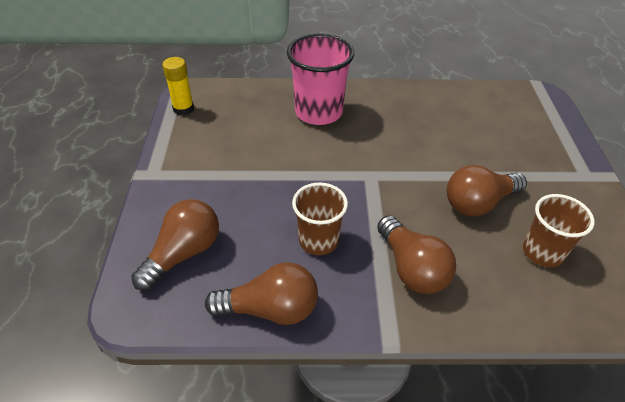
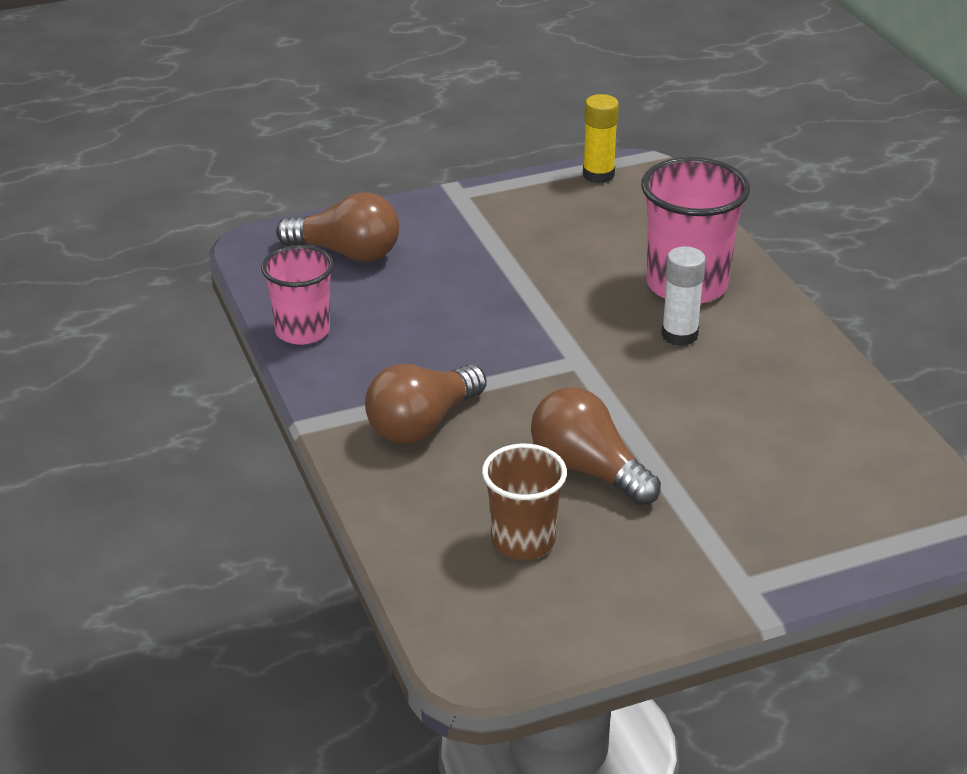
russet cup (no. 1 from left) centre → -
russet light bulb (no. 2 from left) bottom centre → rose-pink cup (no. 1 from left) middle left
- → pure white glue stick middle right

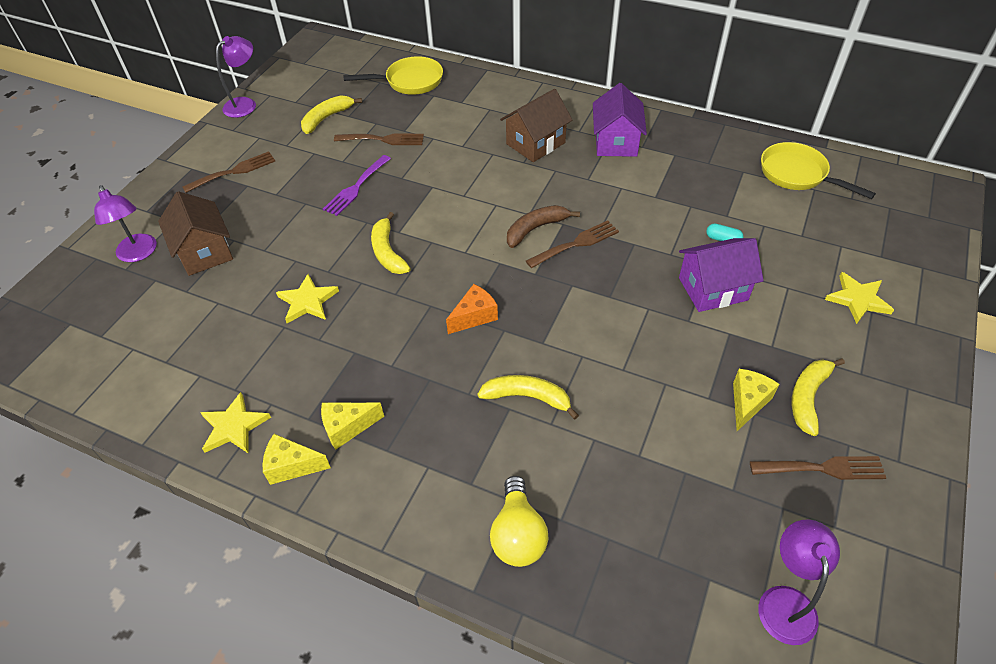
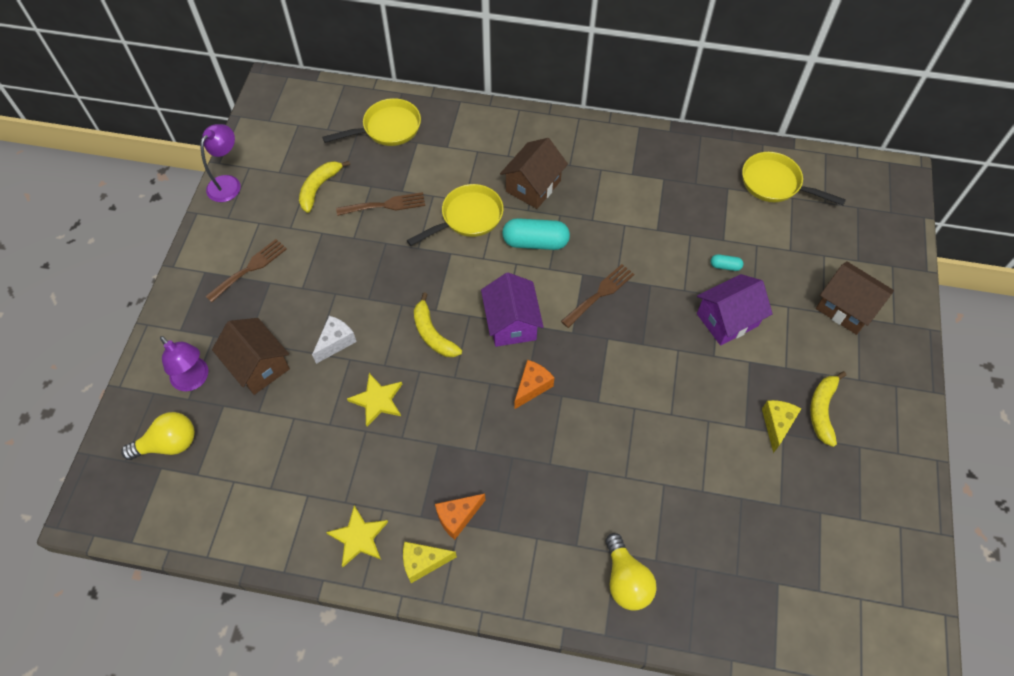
purple house (no. 1 from left) top centre → purple house (no. 1 from left) centre, shifted
purple fork top centre → -
russet banana fruit centre → -
golden star shape (no. 3 from left) middle right → russet house (no. 3 from left) middle right
golden banana fruit (no. 3 from left) centre → -
golden cheese (no. 2 from left) centre → bright orange cheese (no. 1 from left) bottom centre
russet fork (no. 4 from left) bottom right → -
purple lamp (no. 3 from left) bottom right → -
- → golden skillet (no. 2 from left) top centre
- → aqua pill shape (no. 1 from left) centre
- → pure white cheese middle left
- → golden light bulb (no. 1 from left) middle left

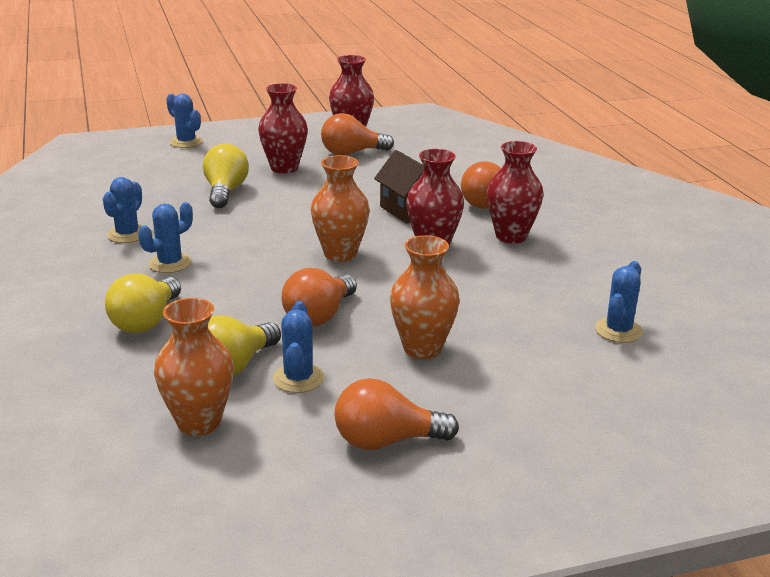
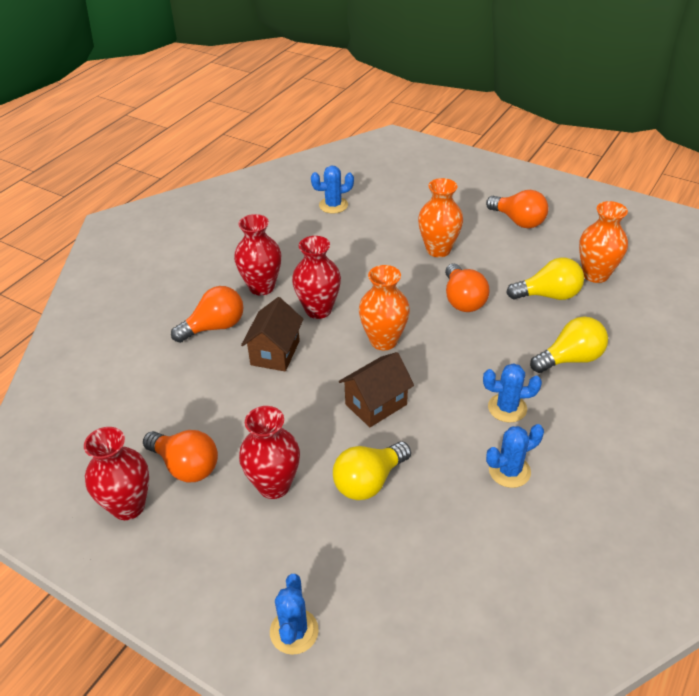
bright orange light bulb (no. 1 from left in the first image) centre → bright orange light bulb (no. 3 from left) middle right, 90 degrees clockwise
blue prickly plant (no. 4 from left) centre → -
- → russet house (no. 2 from left) centre

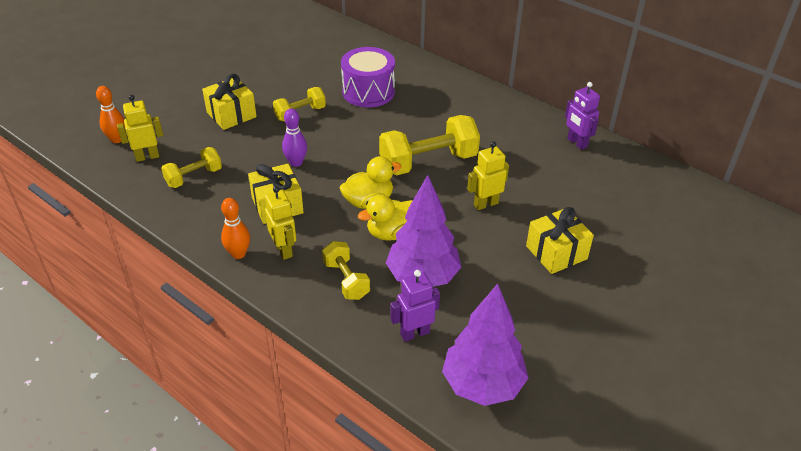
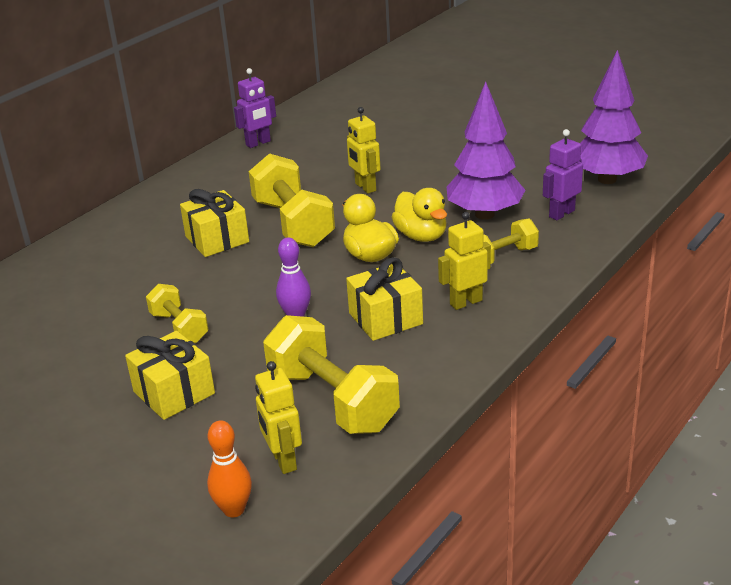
purple drum top centre → -
golden free weight (no. 1 from left in the first image) middle left → golden free weight (no. 3 from left) centre, x1.77
bright orange bowling pin (no. 2 from left) middle left → -
golden present (no. 3 from left in the first image) middle right → golden present (no. 2 from left) middle left, shifted
purple robot figure (no. 1 from left in the first image) bottom centre → purple robot figure (no. 2 from left) top right, 75 degrees clockwise

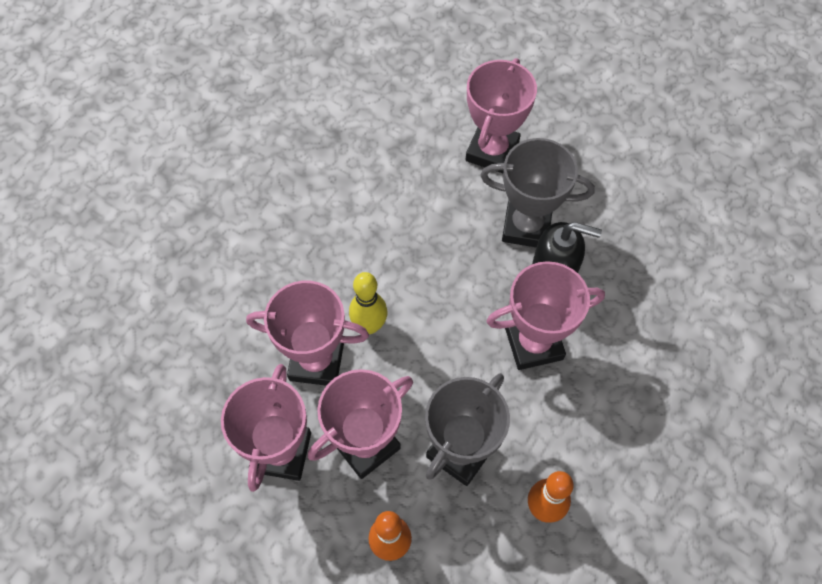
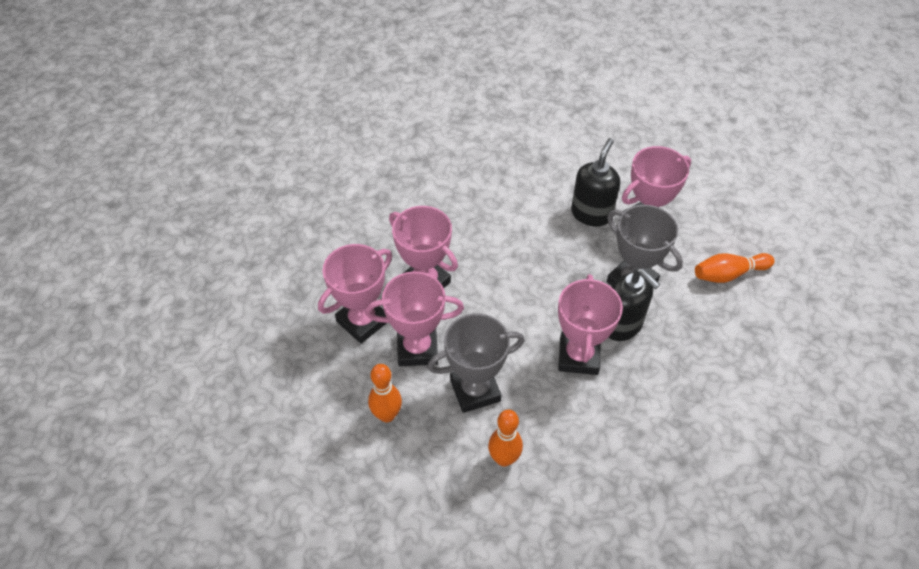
rose-pink trophy (no. 5 from left in the first image) centre → rose-pink trophy (no. 4 from left) centre, 75 degrees clockwise
golden bowling pin centre → -
- → jet-black pump bottle (no. 1 from left) top centre
- → bright orange bowling pin (no. 3 from left) middle right

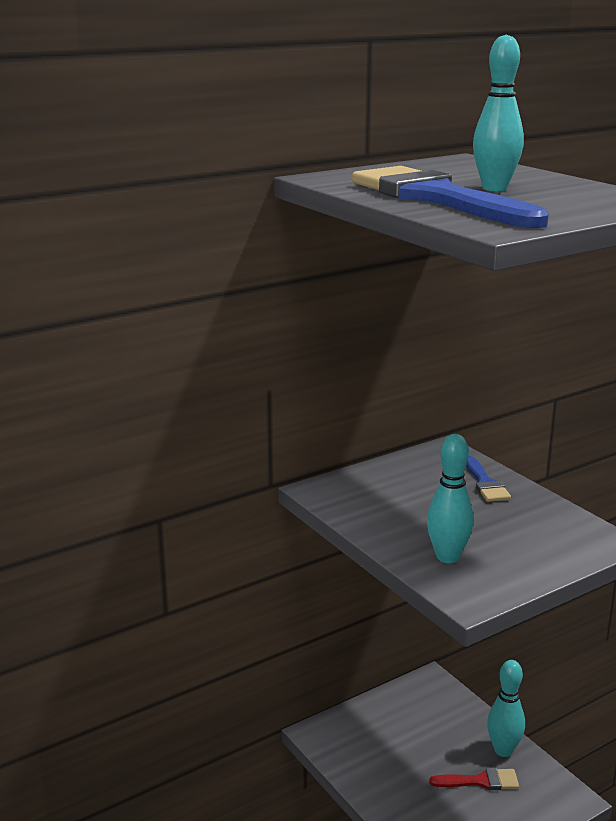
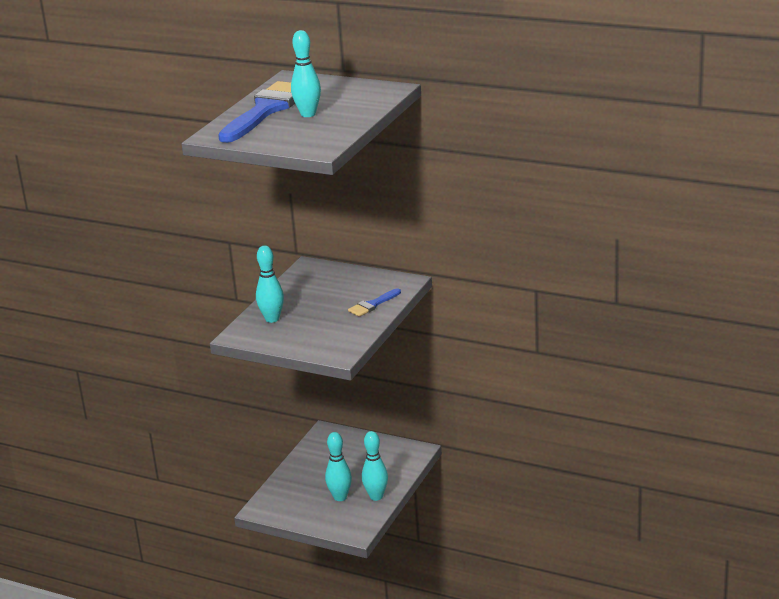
scarlet paint brush bottom right → aqua bowling pin (no. 3 from left) bottom centre

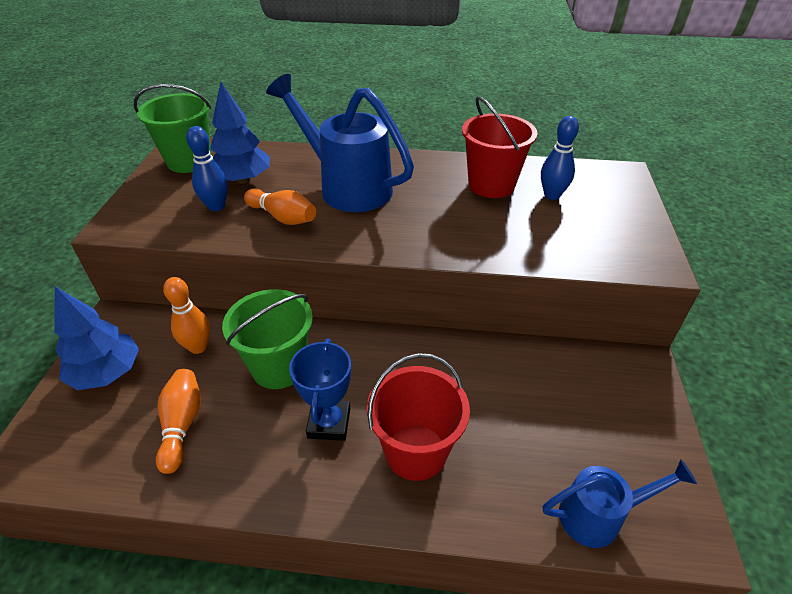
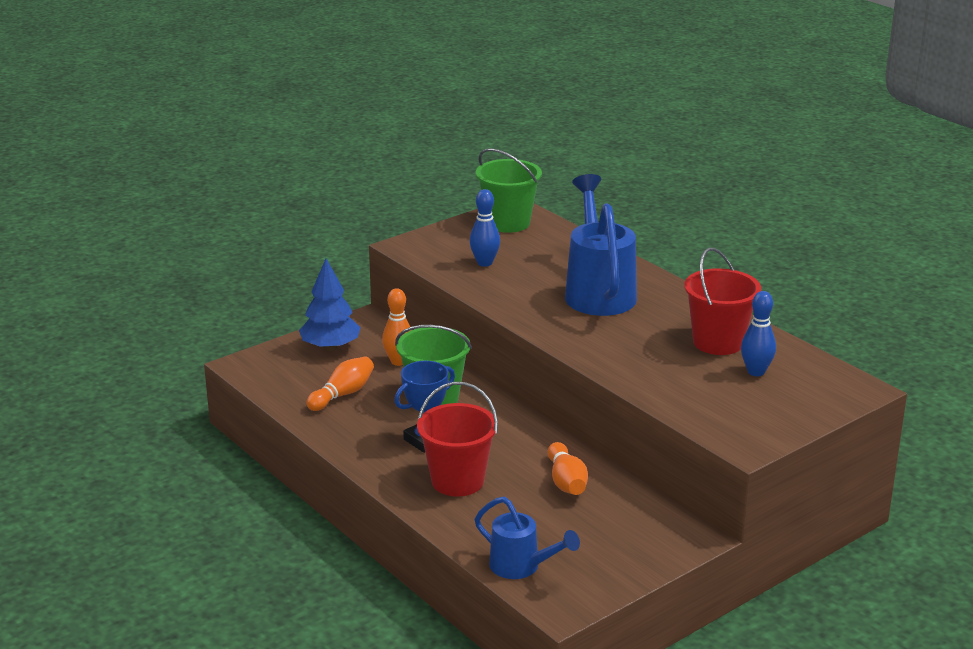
blue fir tree (no. 2 from left) top left → -
bright orange bowling pin (no. 3 from left) centre → bright orange bowling pin (no. 3 from left) bottom centre, shifted

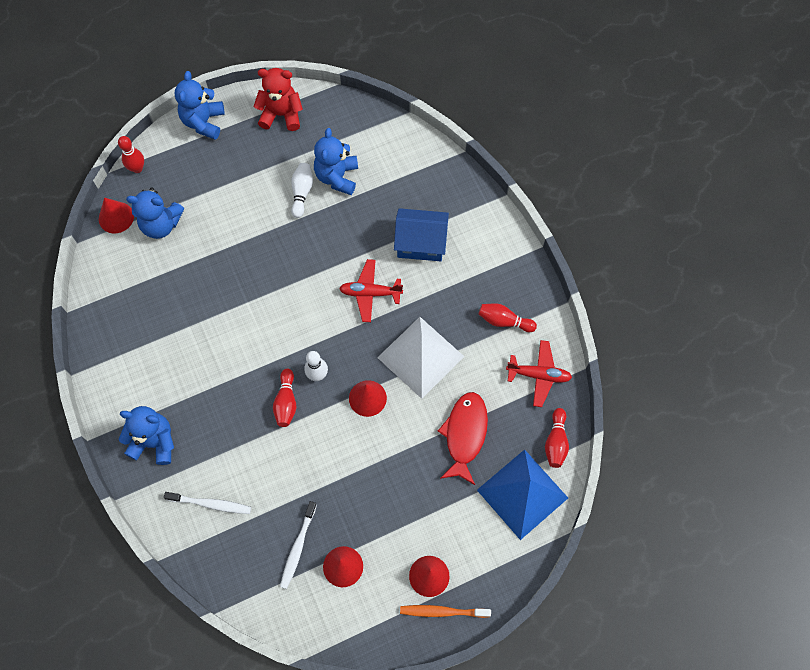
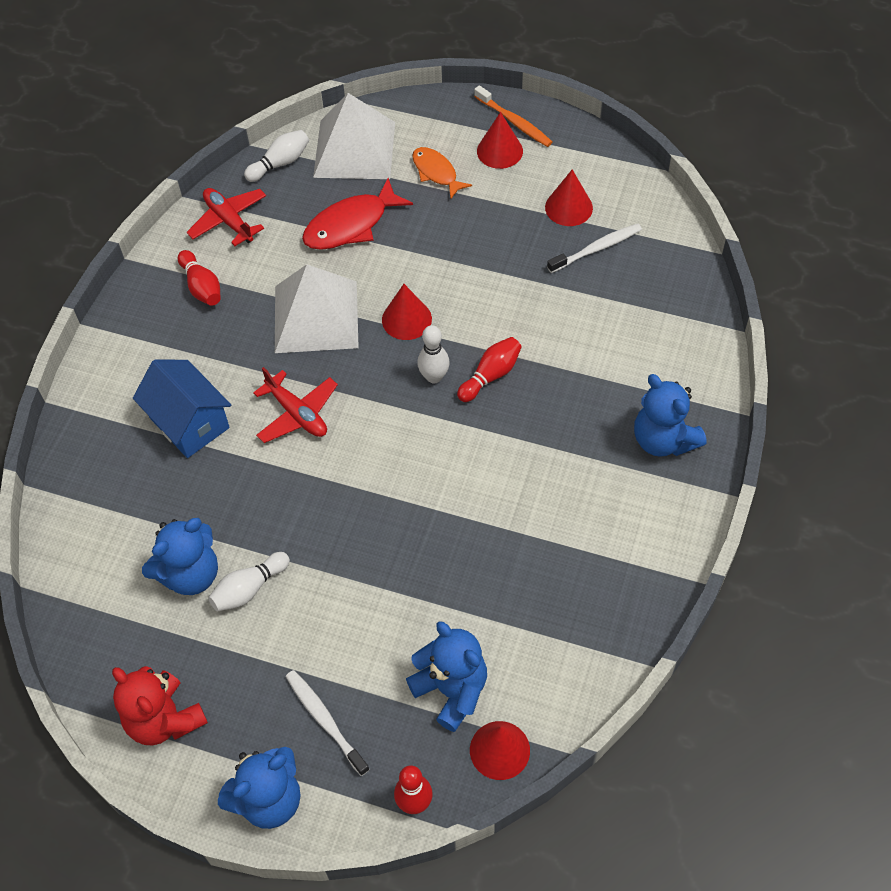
scarlet bowling pin (no. 4 from left) middle right → pure white bowling pin (no. 2 from left) top left
blue solid pyramid bottom centre → pure white solid pyramid (no. 2 from left) top centre
pure white dental brush (no. 1 from left) bottom left → pure white dental brush (no. 1 from left) bottom centre, shifted
- → bright orange fish figure top centre

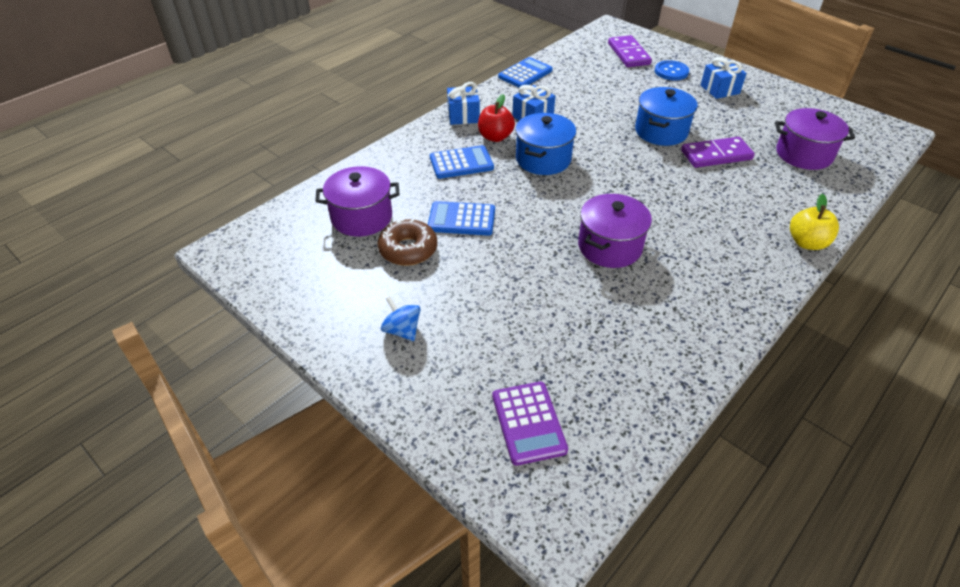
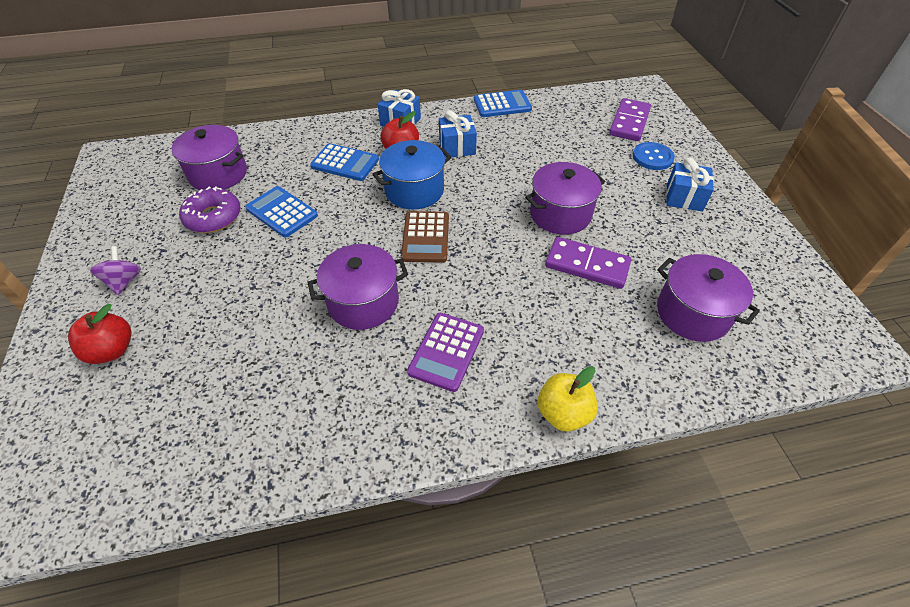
blue pot (no. 2 from left) top right → purple pot (no. 3 from left) top centre
russet doughnut centre → purple doughnut middle left
blue spinning top centre → purple spinning top middle left
purple calculator bottom centre → purple calculator centre, shifted
- → russet calculator centre
- → scarlet apple (no. 1 from left) middle left

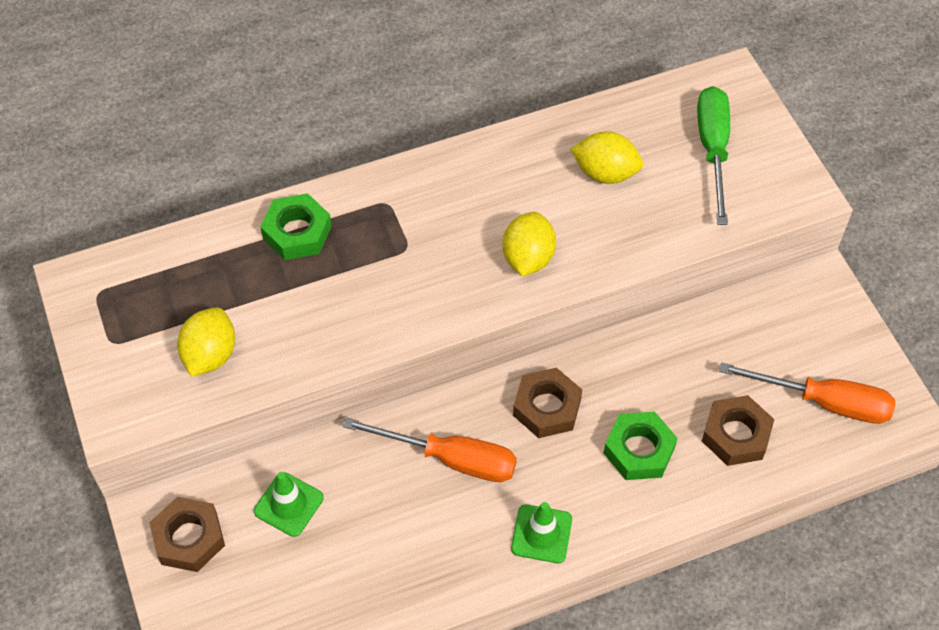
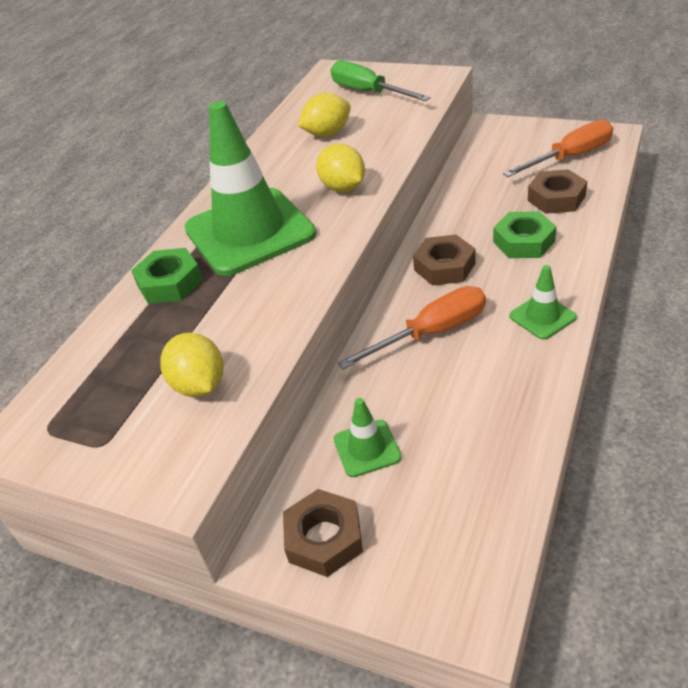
- → leaf-green traffic cone (no. 1 from left) top centre

